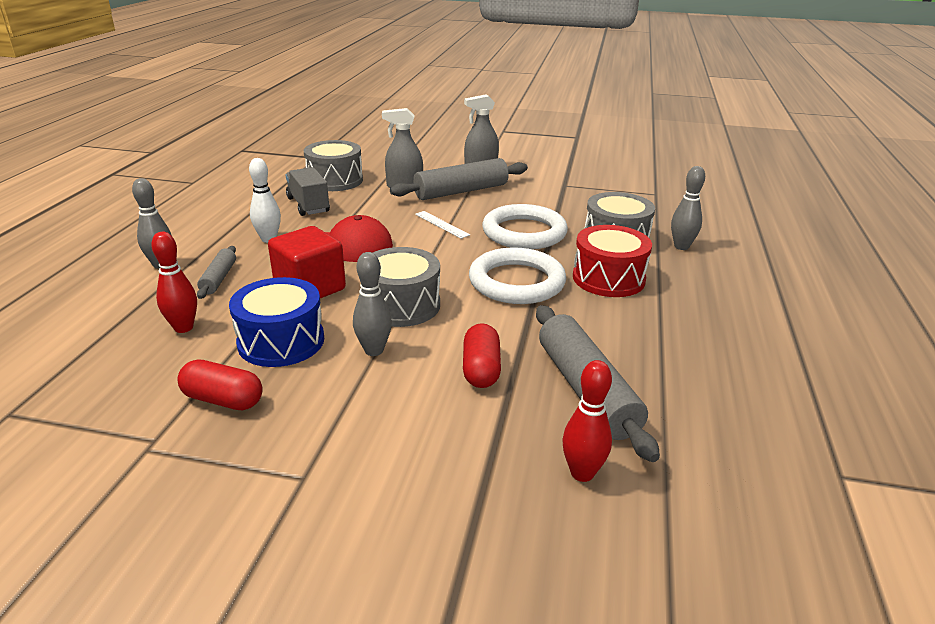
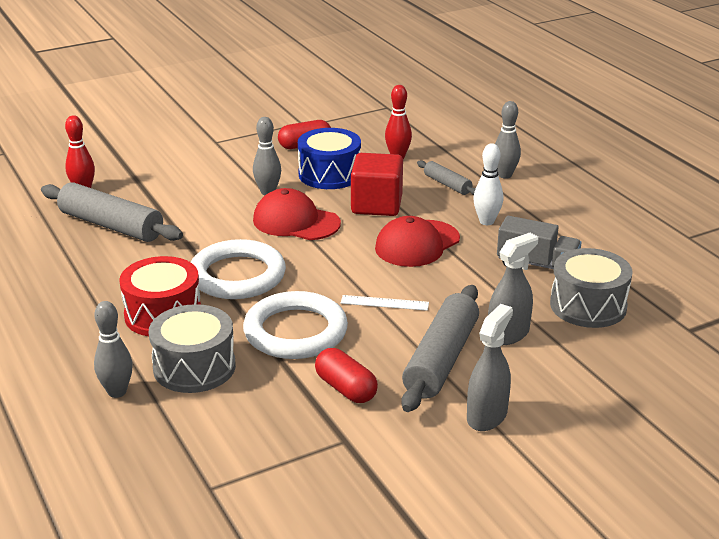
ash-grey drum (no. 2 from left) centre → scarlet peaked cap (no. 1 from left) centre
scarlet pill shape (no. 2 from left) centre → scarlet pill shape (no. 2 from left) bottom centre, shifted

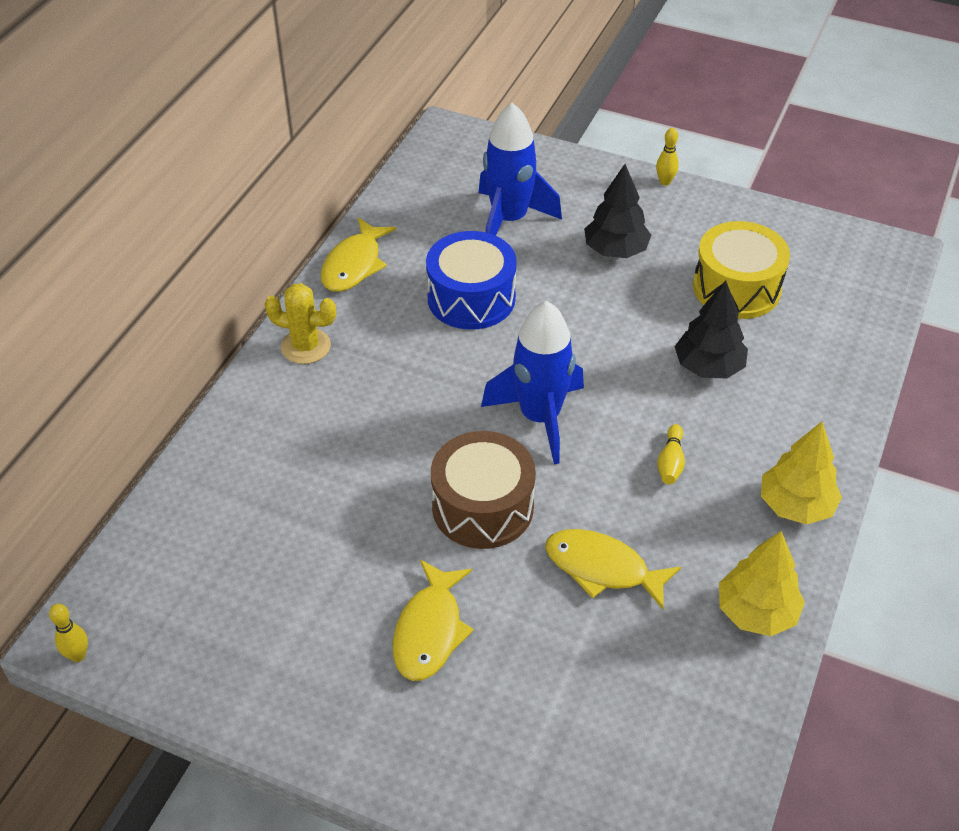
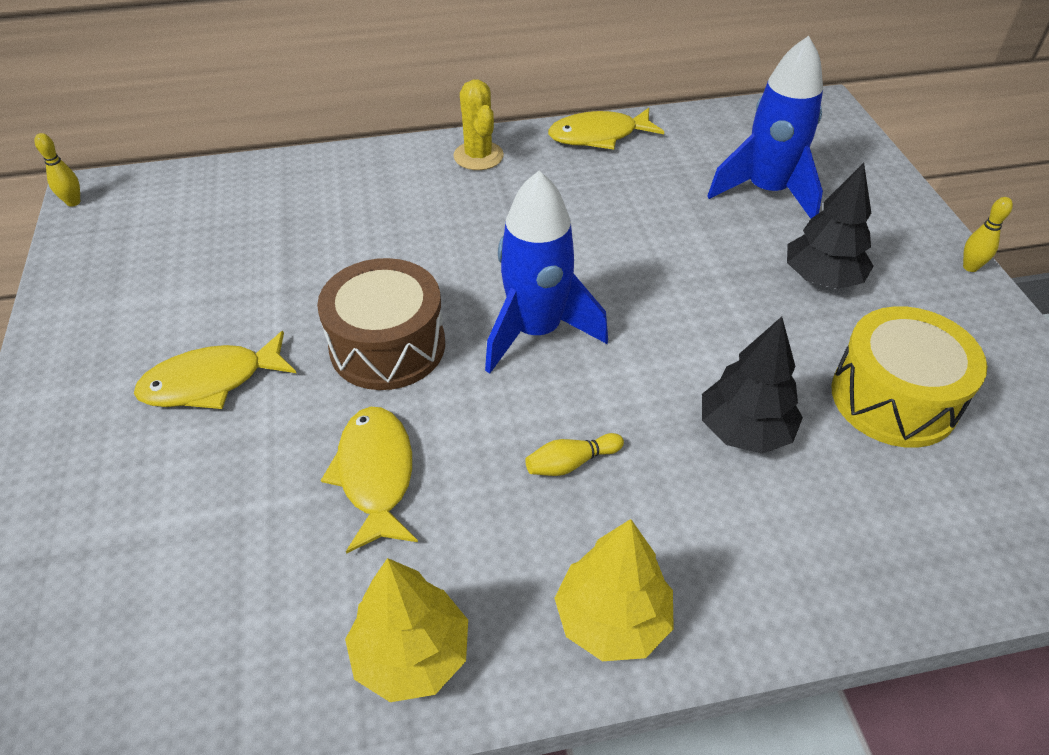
blue drum centre → -

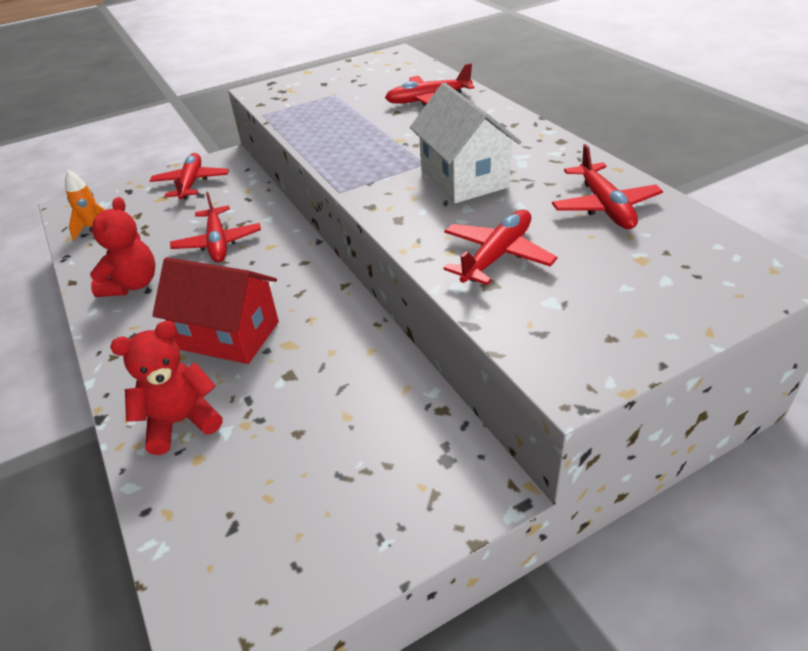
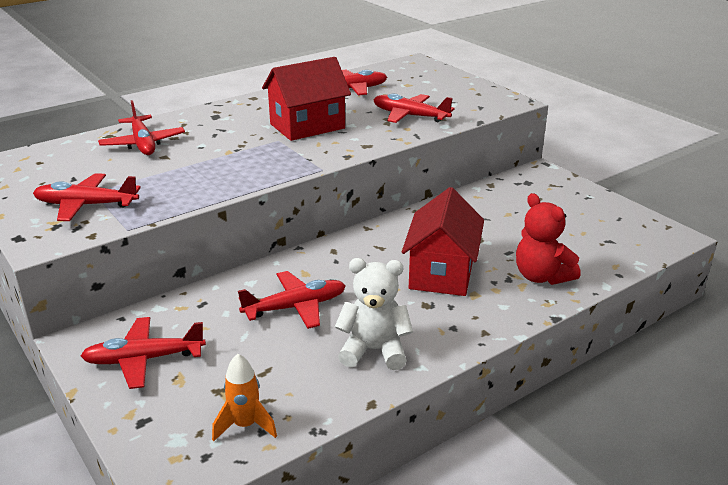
pure white house top centre → scarlet house (no. 1 from left) top centre
scarlet teddy bear (no. 1 from left) middle left → pure white teddy bear centre
- → scarlet plane (no. 1 from left) middle left

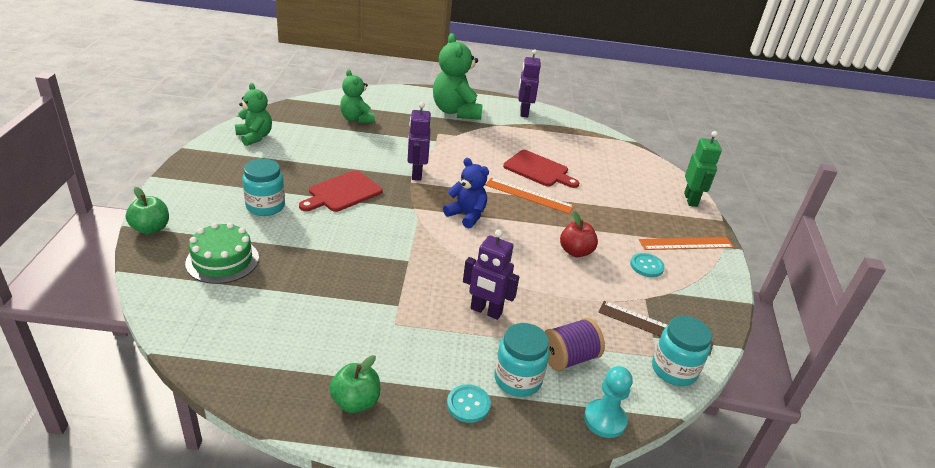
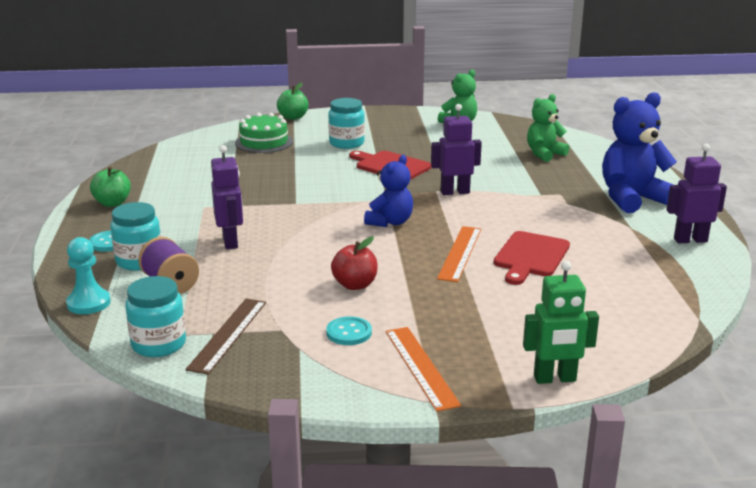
leaf-green teddy bear (no. 3 from left) top centre → blue teddy bear (no. 2 from left) top right
purple robot figure (no. 2 from left in the first image) centre → purple robot figure (no. 1 from left) middle left, 150 degrees clockwise

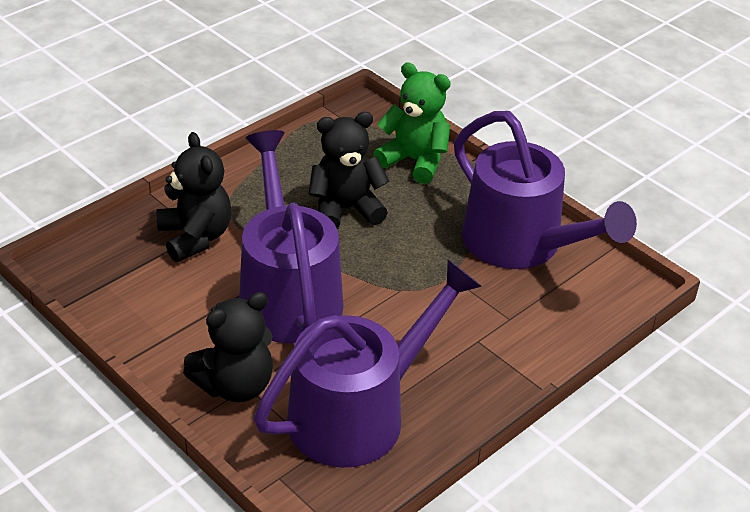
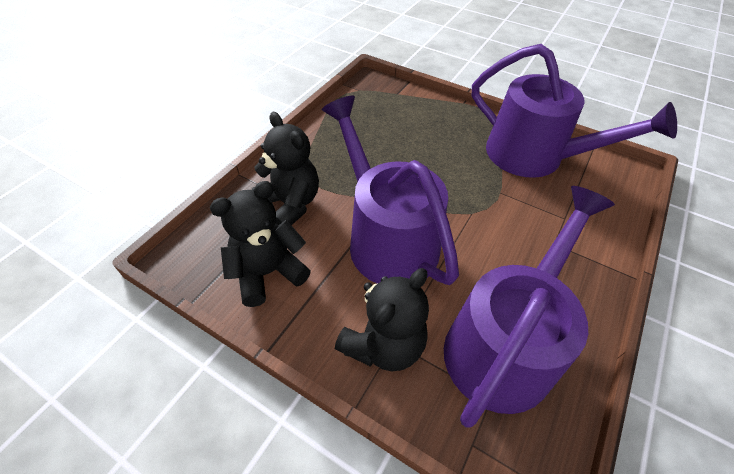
leaf-green teddy bear top centre → -
jet-black teddy bear (no. 3 from left in the first image) top centre → jet-black teddy bear (no. 1 from left) centre, shifted

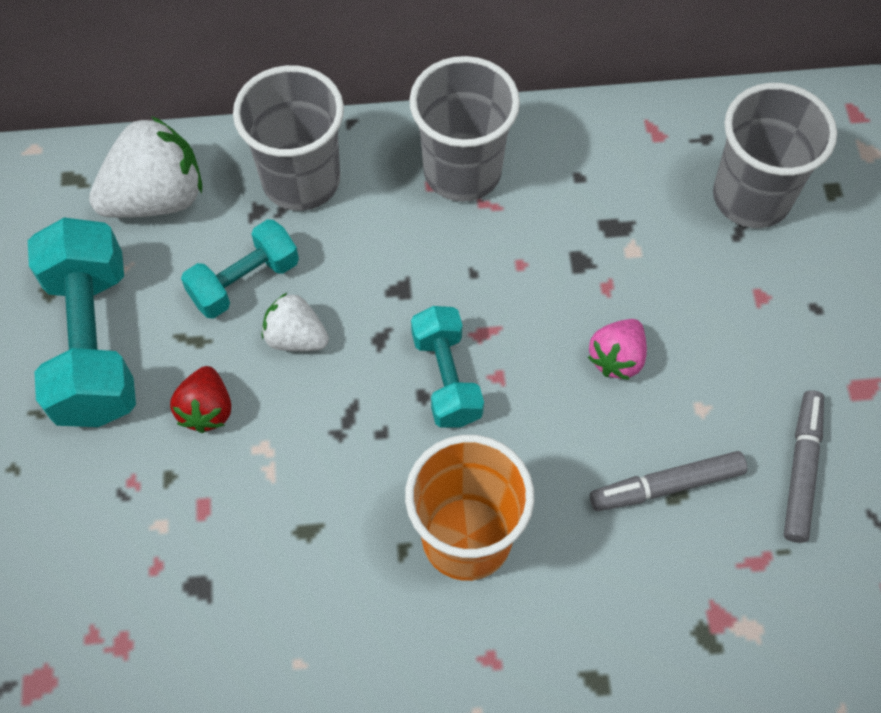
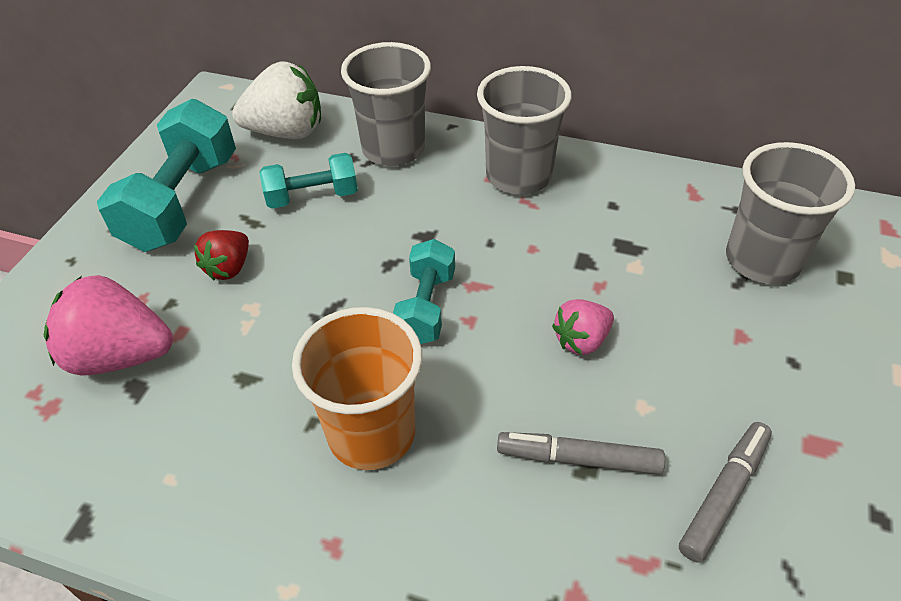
pure white berry (no. 2 from left) centre → -
- → rose-pink berry (no. 1 from left) middle left

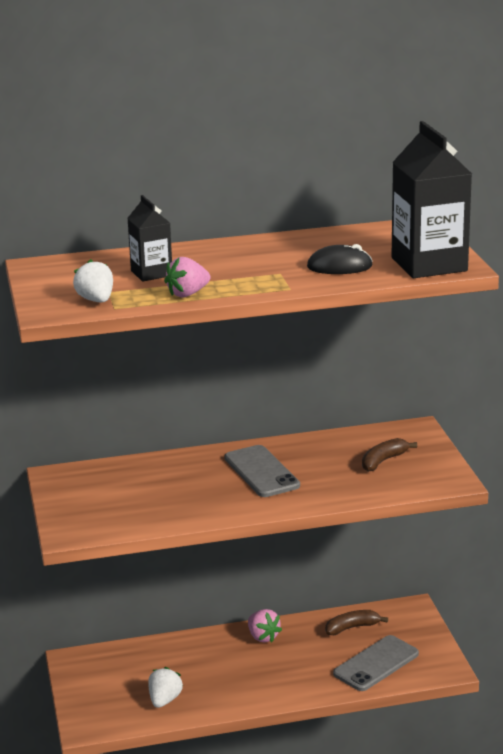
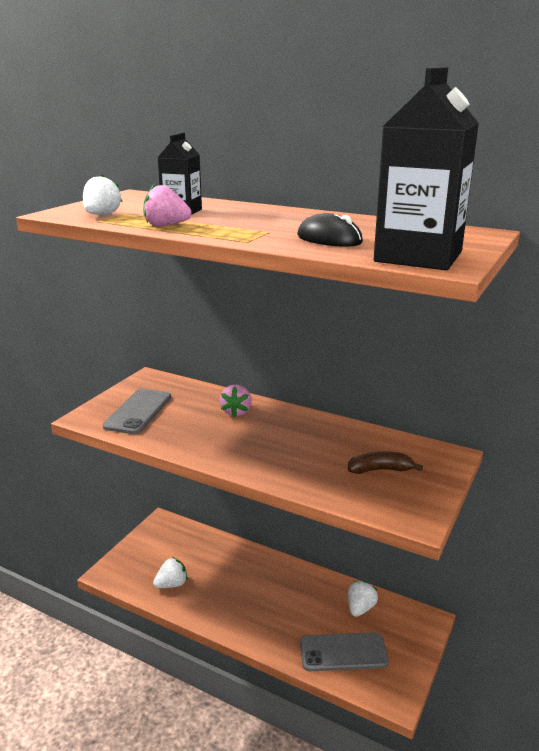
ash-grey smartphone (no. 1 from left) centre → ash-grey smartphone (no. 1 from left) middle left, shifted
rose-pink berry (no. 2 from left) bottom centre → rose-pink berry (no. 2 from left) centre, shifted
russet banana fruit (no. 1 from left) bottom right → pure white berry (no. 3 from left) bottom right

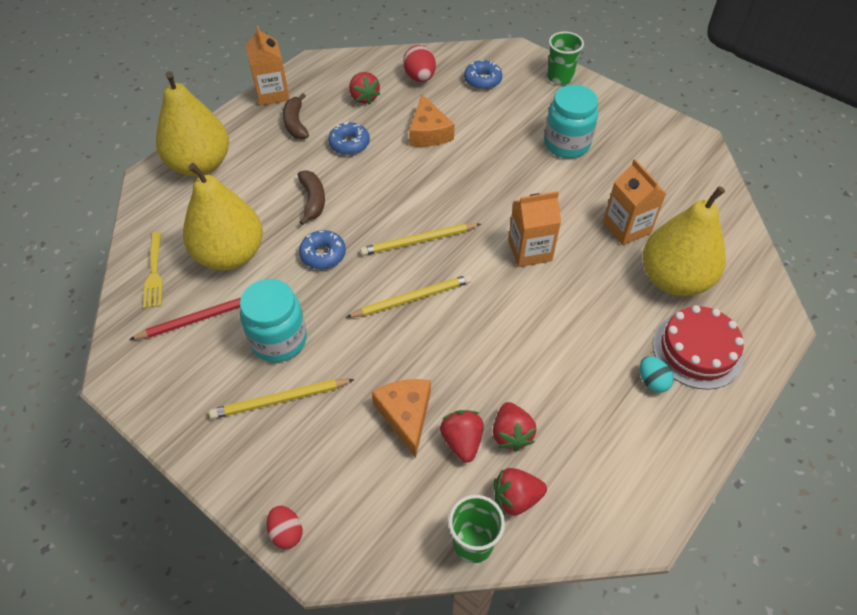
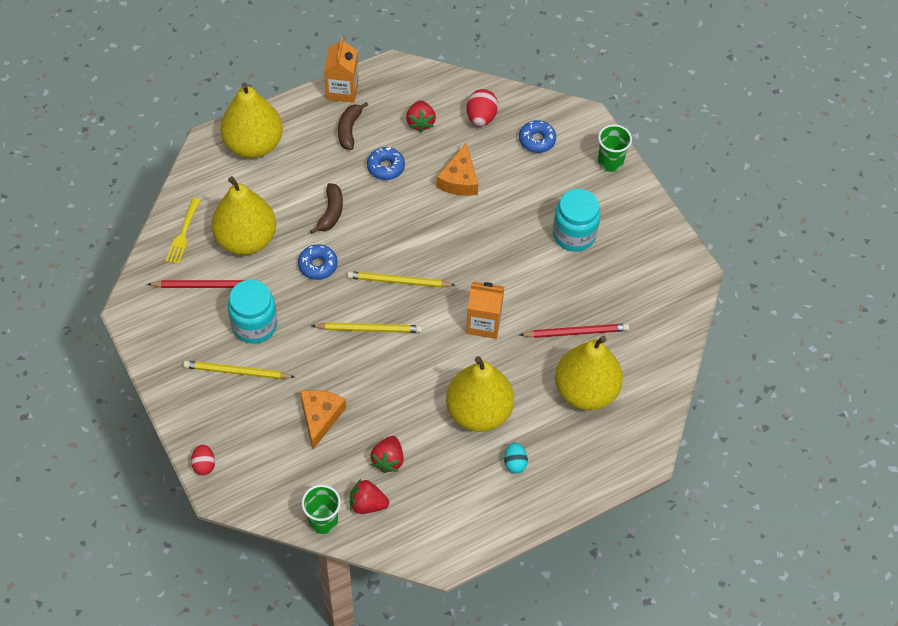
bright orange milk carton (no. 3 from left) top right → scarlet pencil (no. 2 from left) centre
scarlet layer cake middle right → -
scarlet berry (no. 2 from left) bottom centre → -
- → golden pear (no. 3 from left) centre

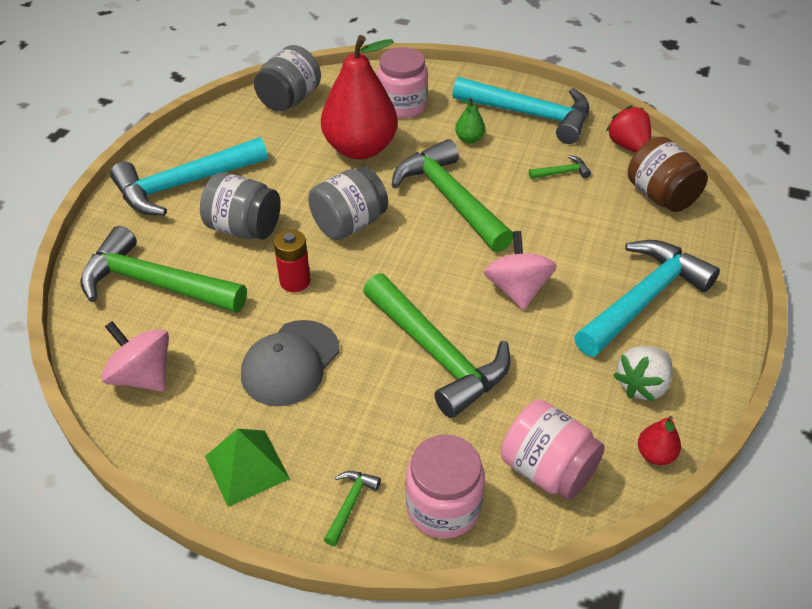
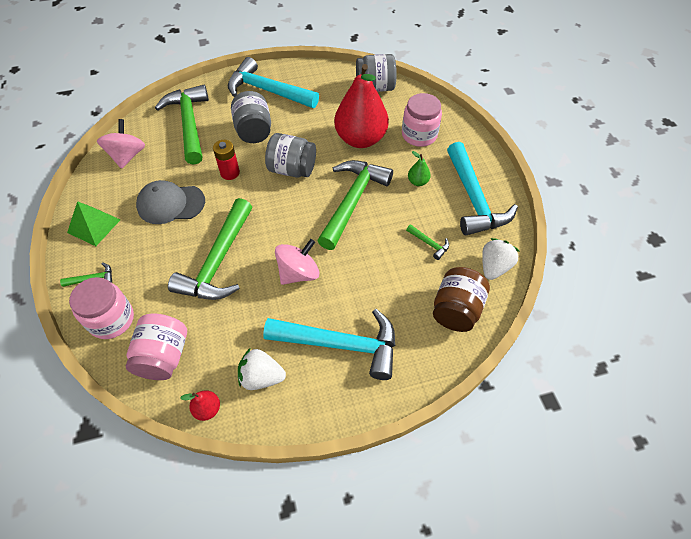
scarlet berry top right → pure white berry (no. 2 from left) middle right

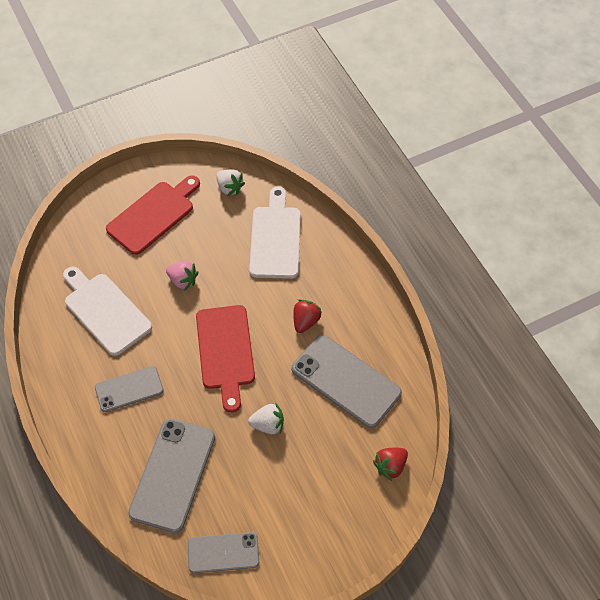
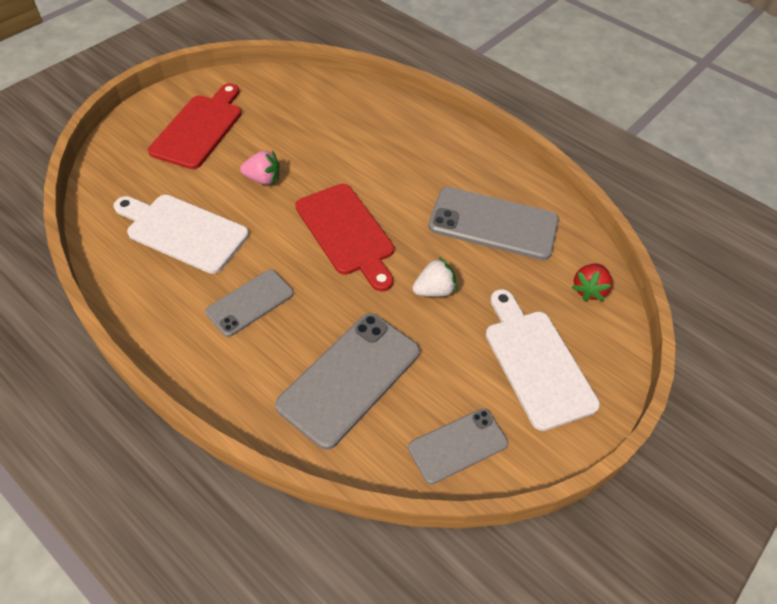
pure white berry (no. 1 from left) top centre → -
pure white bread board (no. 2 from left) centre → pure white bread board (no. 2 from left) middle right, shifted
scarlet berry (no. 1 from left) centre → -
ash-grey smartphone (no. 2 from left) bottom left → ash-grey smartphone (no. 2 from left) centre, 45 degrees clockwise

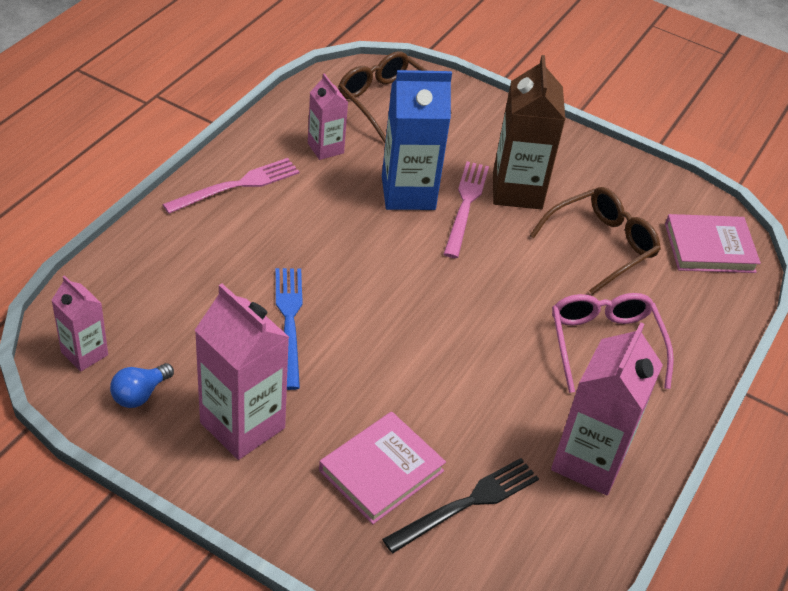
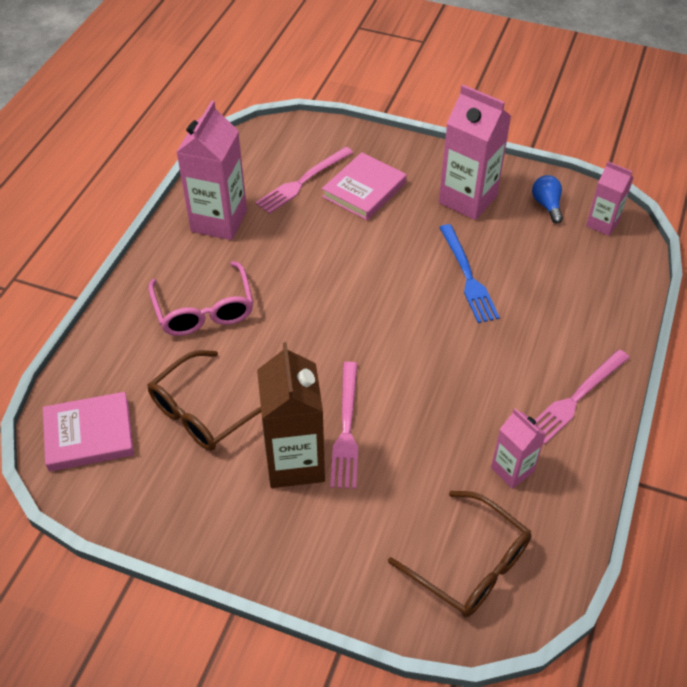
blue milk carton top centre → -
blue light bulb middle left → blue light bulb top right, 45 degrees counterclockwise
jet-black fork bottom centre → rose-pink fork (no. 1 from left) top centre

